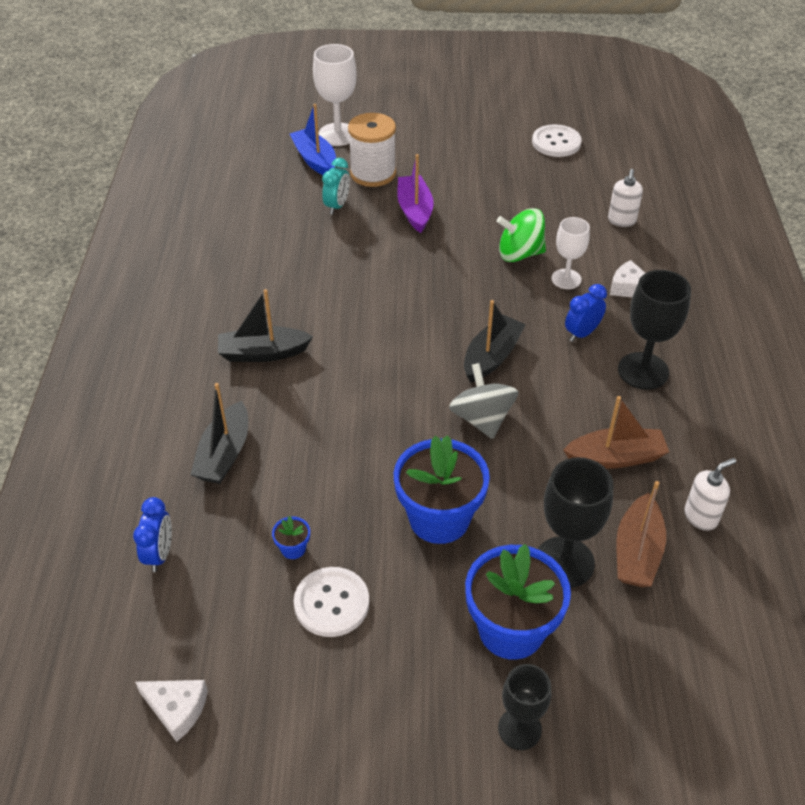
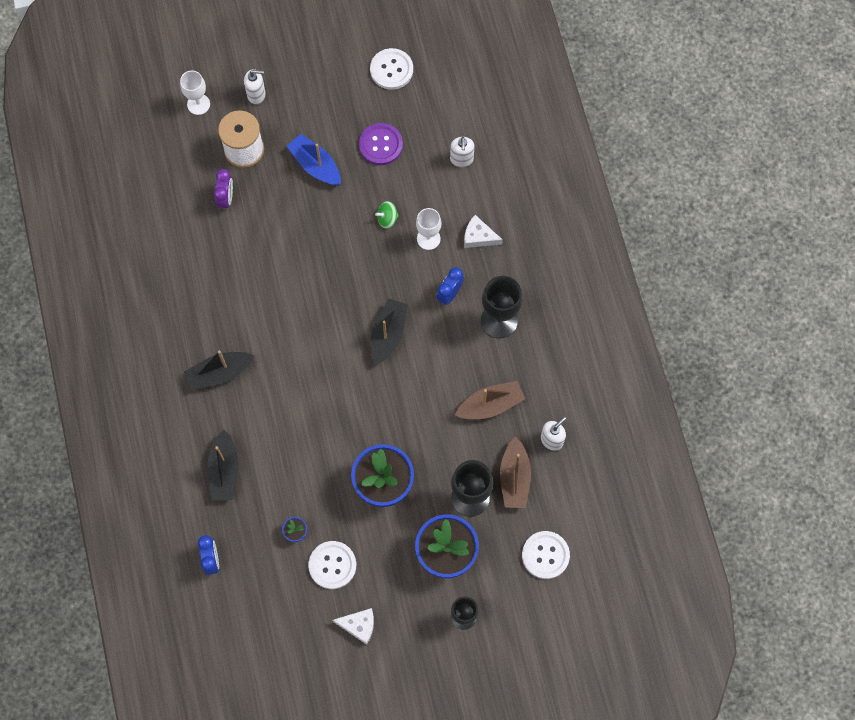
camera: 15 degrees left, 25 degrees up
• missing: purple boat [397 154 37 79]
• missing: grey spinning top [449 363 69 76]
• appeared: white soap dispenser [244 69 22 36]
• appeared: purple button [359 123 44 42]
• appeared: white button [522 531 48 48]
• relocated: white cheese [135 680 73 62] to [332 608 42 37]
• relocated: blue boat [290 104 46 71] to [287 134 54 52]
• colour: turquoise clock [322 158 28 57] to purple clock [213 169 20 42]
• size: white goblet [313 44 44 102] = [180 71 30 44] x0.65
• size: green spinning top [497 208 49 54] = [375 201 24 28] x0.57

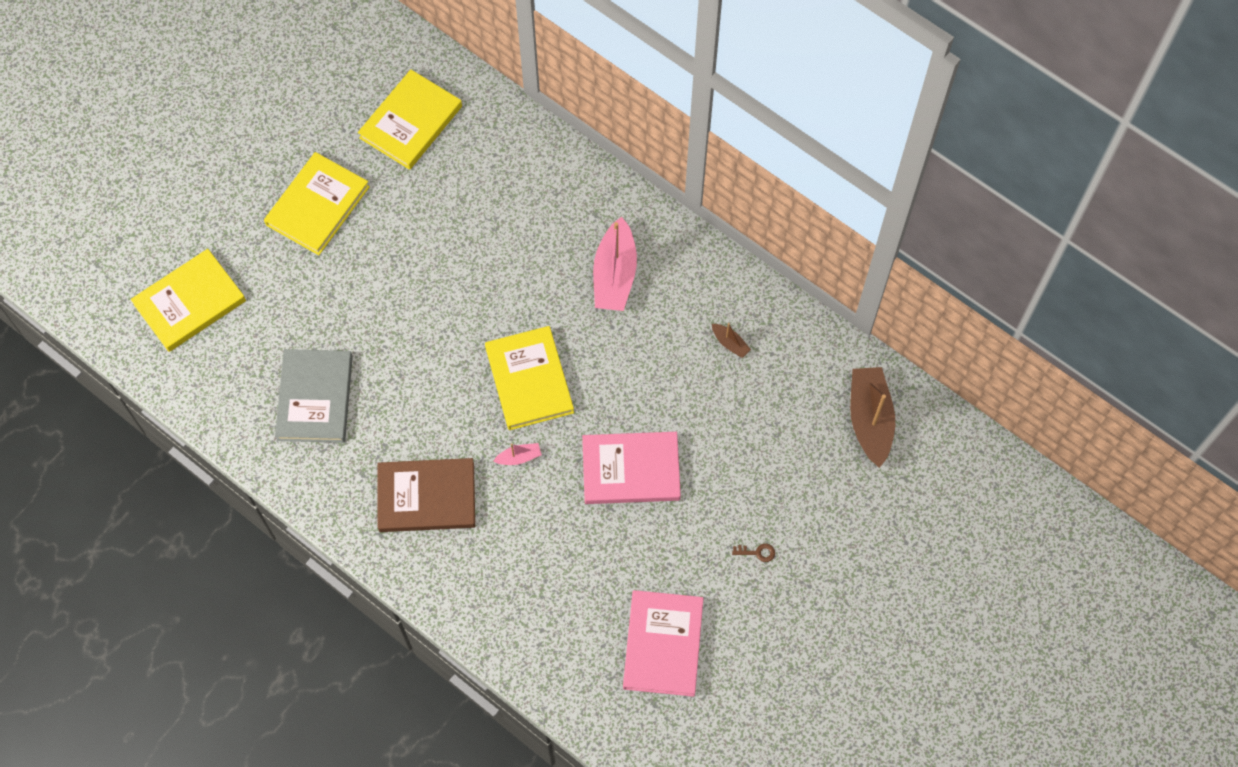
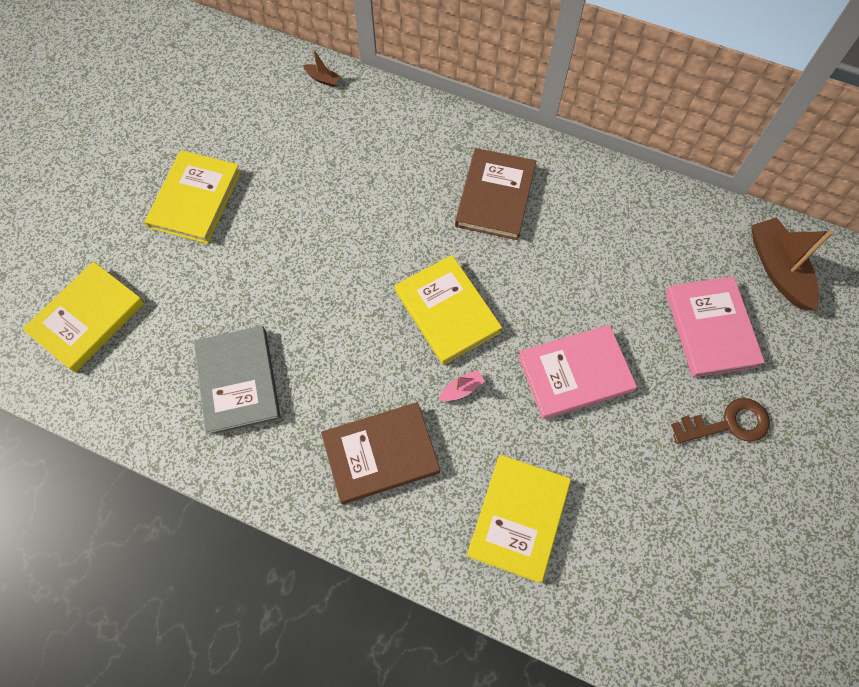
camera: 15 degrees left, 0 degrees up
• relocated: yellow book [358 69 104 101] to [467 454 104 129]
• relocated: pink book [623 590 81 107] to [666 276 99 102]
• relocated: brown boat [712 323 39 35] to [303 50 38 37]
• exchanged: pink boat [593 217 44 94] to brown book [455 148 81 92]
• size: brown key [732 544 43 18] = [671 398 99 46] x2.25

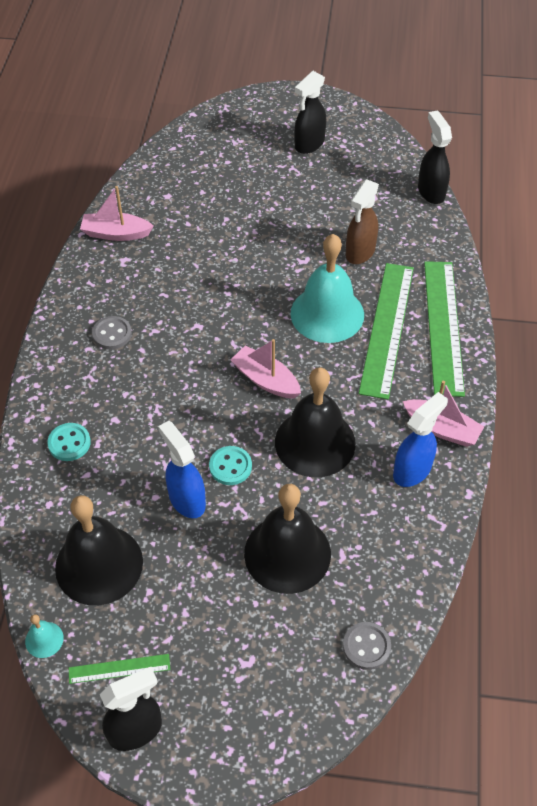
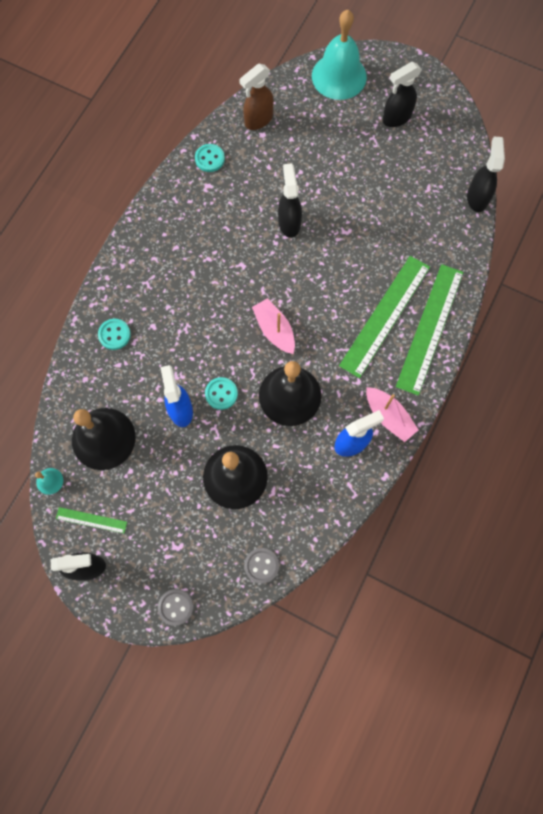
camera: 20 degrees right, 20 degrees up
• appeared: black spray bottle [278 163 24 75]
• relocated: grey button [92 316 40 34] to [158 589 35 37]
• relocated: turquoise bell [291 234 73 109] to [312 9 55 91]
• relocated: brown spray bottle [346 179 33 85] to [239 63 35 67]
• exchanged: pink boat [80 186 74 55] to turquoise button [195 144 30 28]

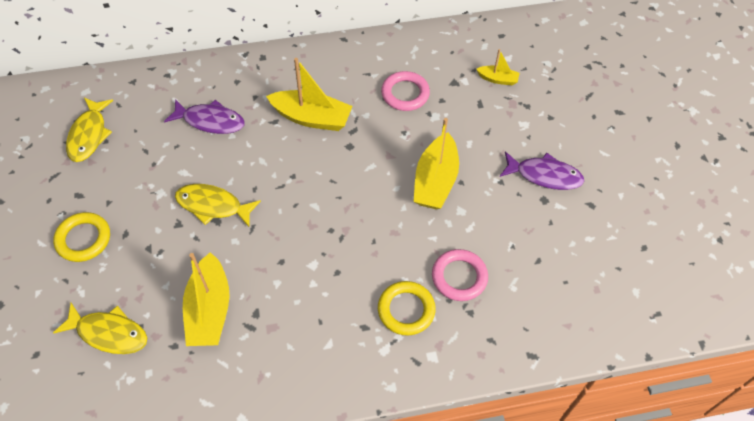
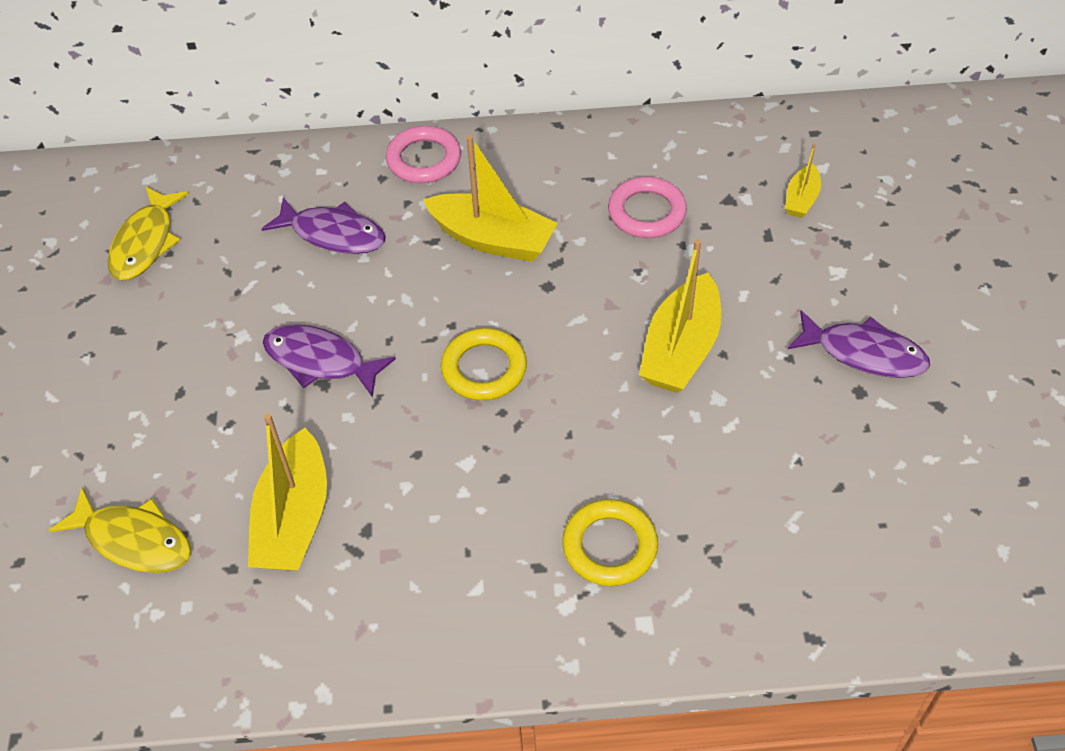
camera: 10 degrees right, 5 degrees down
• relocated: yellow ring [53 212 57 50] to [441 328 86 73]
• relocated: pink ring [432 249 56 52] to [386 126 75 57]
• colour: yellow fish [175 184 86 43] to purple fish [263 324 133 73]
• spun: yellow boat [476 49 44 36] = [785 144 36 74] 90 degrees clockwise

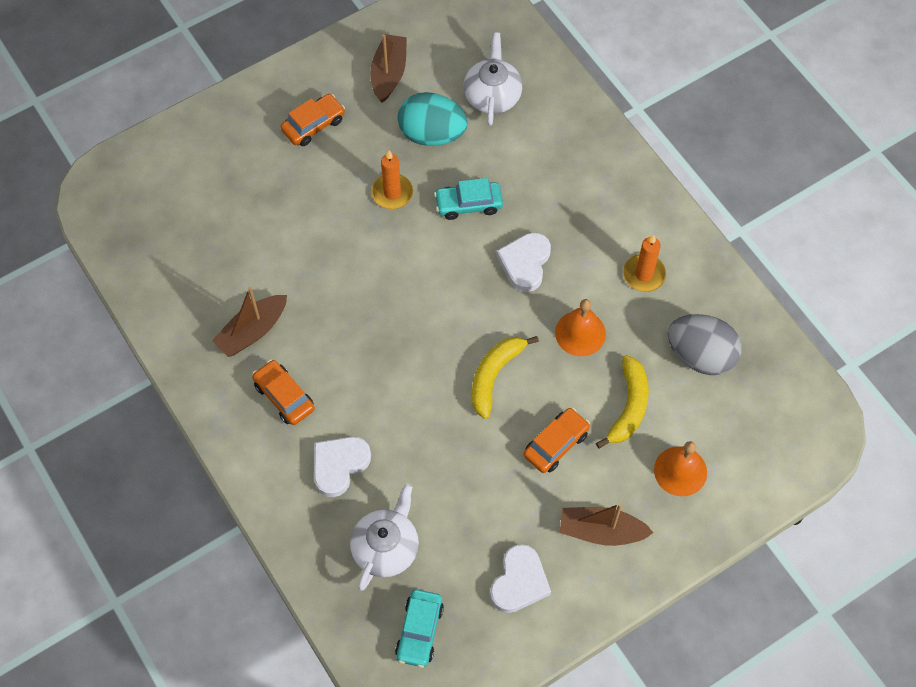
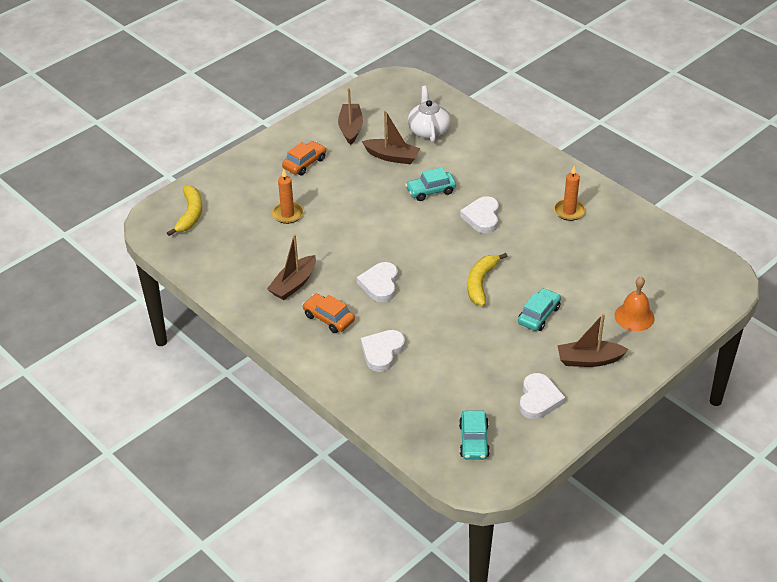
camera: 10 degrees left, 20 degrees down
• missing: white teapot [350 483 69 108]
• missing: orange bell [555 299 51 57]
• missing: grey egg [668 314 74 61]
• appeared: white heart [357 262 41 40]
• relocated: orange candle [371 150 42 59] to [272 169 31 55]
• relocated: yellow banana [596 355 53 94] to [167 185 35 51]
• exchanged: turquoise egg [398 92 70 54] to brown boat [362 111 59 54]
• colour: orange car [523 408 67 65] to turquoise car [518 288 43 43]

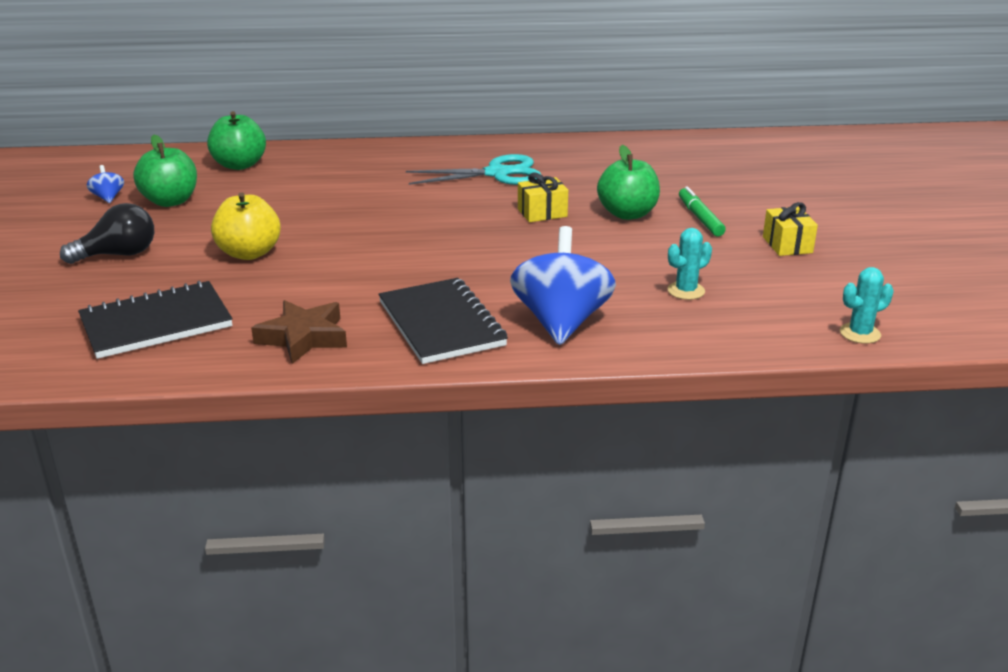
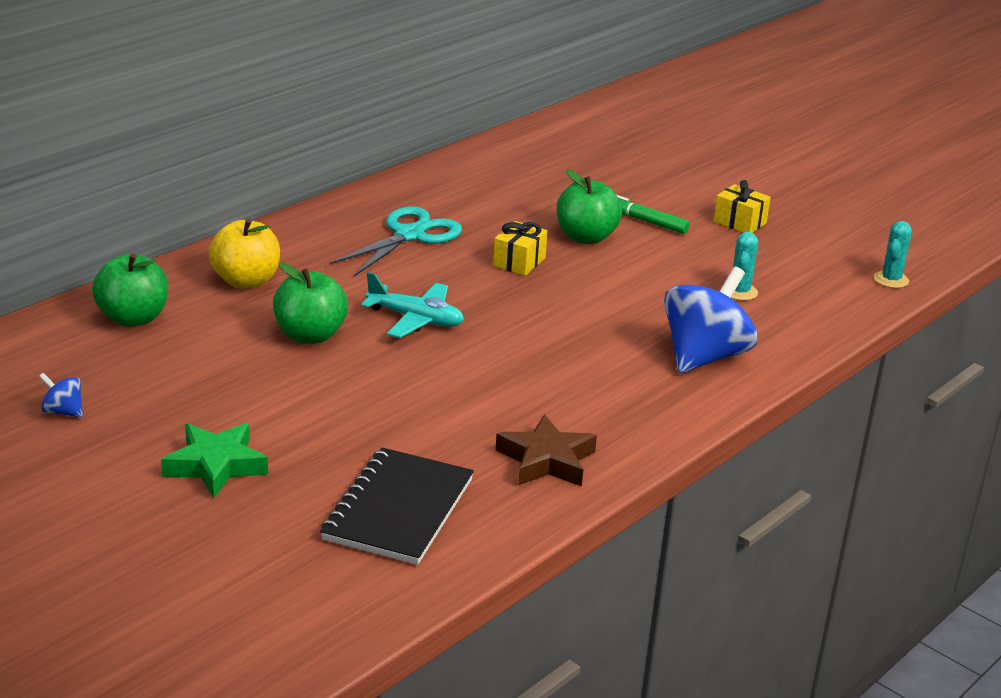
camera: 45 degrees left, 0 degrees up
• missing: black notebook [379 278 129 86]
• appeared: turquoise plane [361 272 103 66]
• relocated: green apple [133 135 64 72] to [273 263 75 81]
• relocated: yellow apple [211 192 70 68] to [209 218 71 71]
• exchanged: black light bulb [60 203 94 61] to green star [161 423 107 75]
• spun: blue spinning top [510 226 106 119] = [664 267 94 106] 75 degrees clockwise

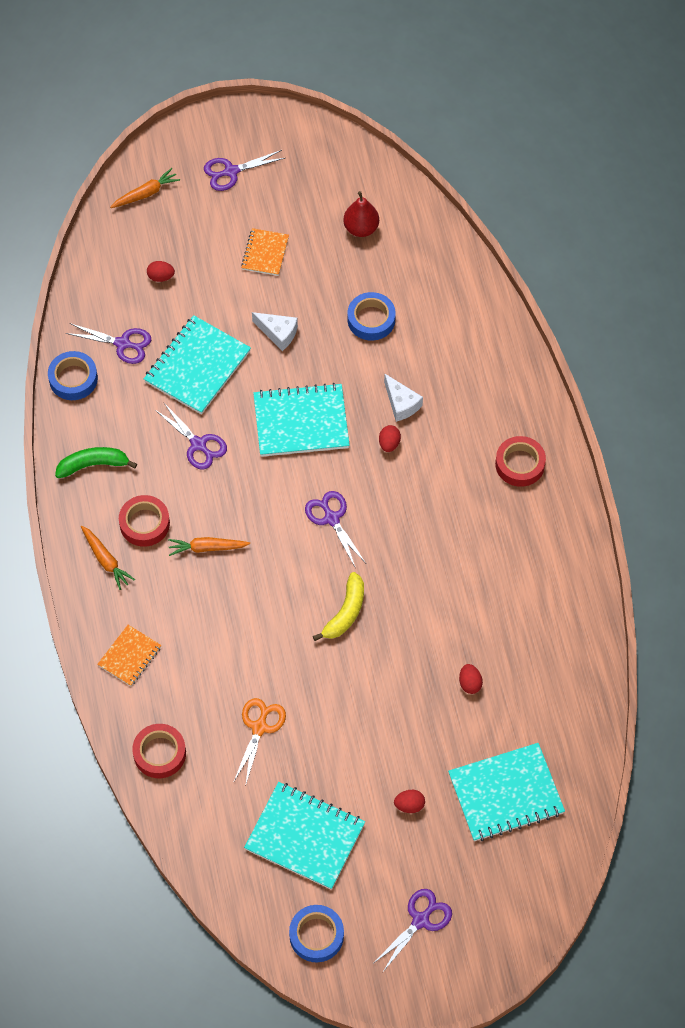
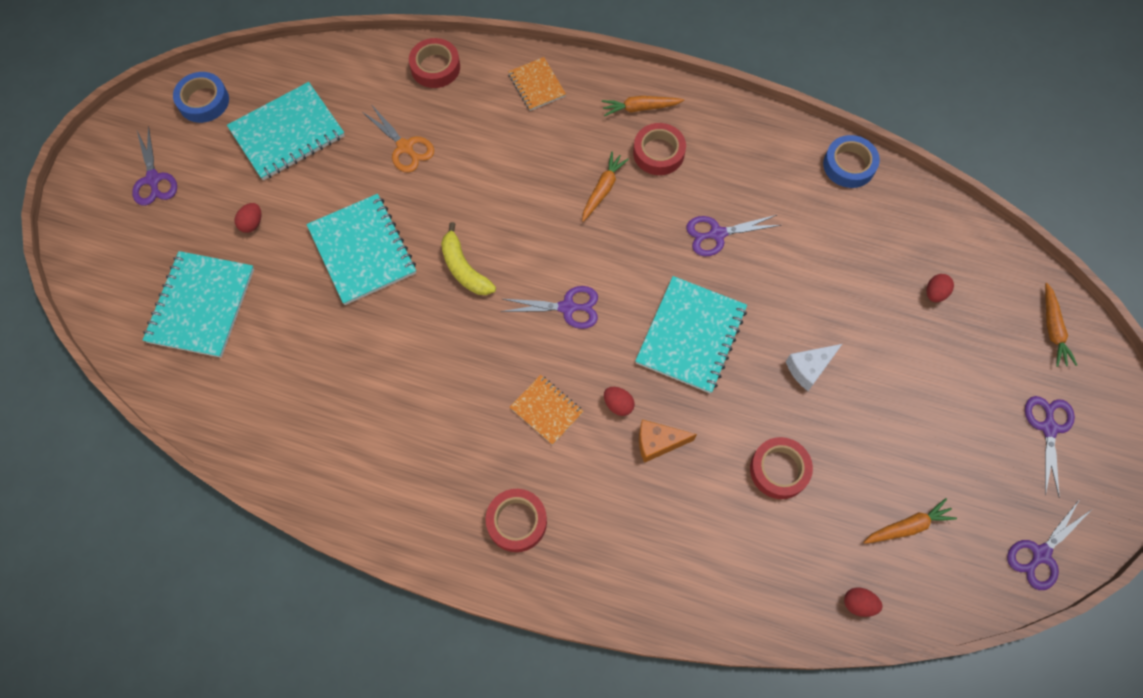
camera: 120 degrees right, 5 degrees up
• missing: green banana [55 447 82 31]
• relocated: purple scissors [66 323 85 41] to [1007 499 84 91]
• relocated: turquoise notebook [144 315 107 99] to [306 194 110 111]
• relocated: orange notebook [241 228 48 48] to [510 375 74 70]
• relocated: red egg [459 664 24 30] to [844 587 38 30]
• exchanged: red pear [343 191 36 46] to orange carrot [863 498 94 46]
• colour: blue tape [348 292 48 49] to red tape [750 437 63 62]
• colour: white cheese [384 374 39 48] to orange cheese [639 420 58 43]

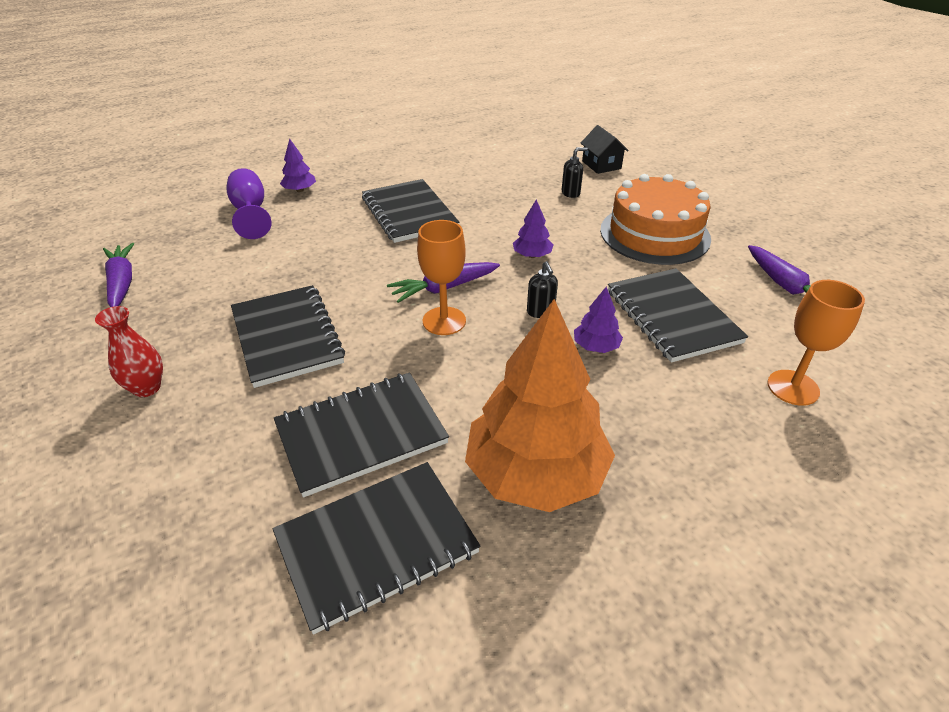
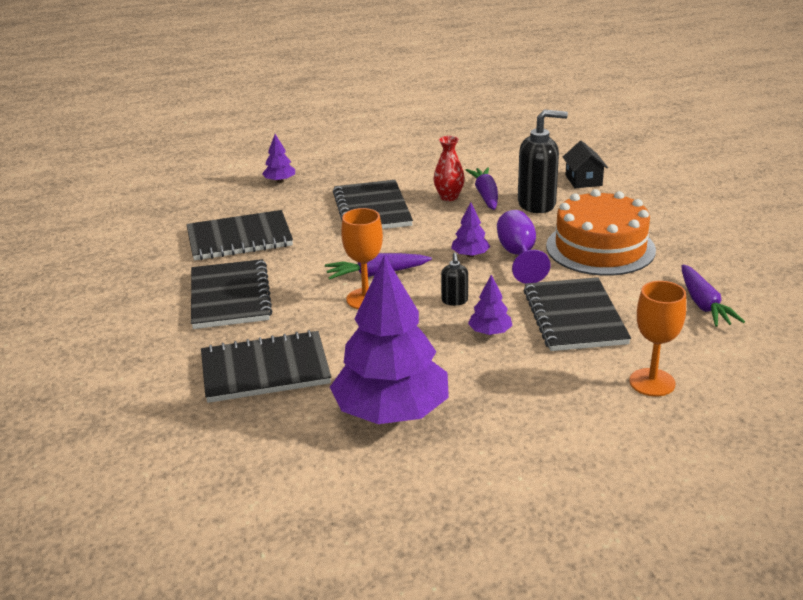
camera: 15 degrees right, 10 degrees down
• relocated: red vase [95 306 68 91] to [433 136 32 65]
• relocated: purple carrot [103 243 31 64] to [466 167 32 43]
• relocated: purple goblet [227 168 45 71] to [497 210 54 74]
• relocated: black notebook [273 462 208 173] to [186 210 107 51]
• colour: orange tree [465 299 150 213] to purple tree [330 255 119 169]
• size: black soap dispenser [562 147 26 51] = [518 110 50 103] x2.08

